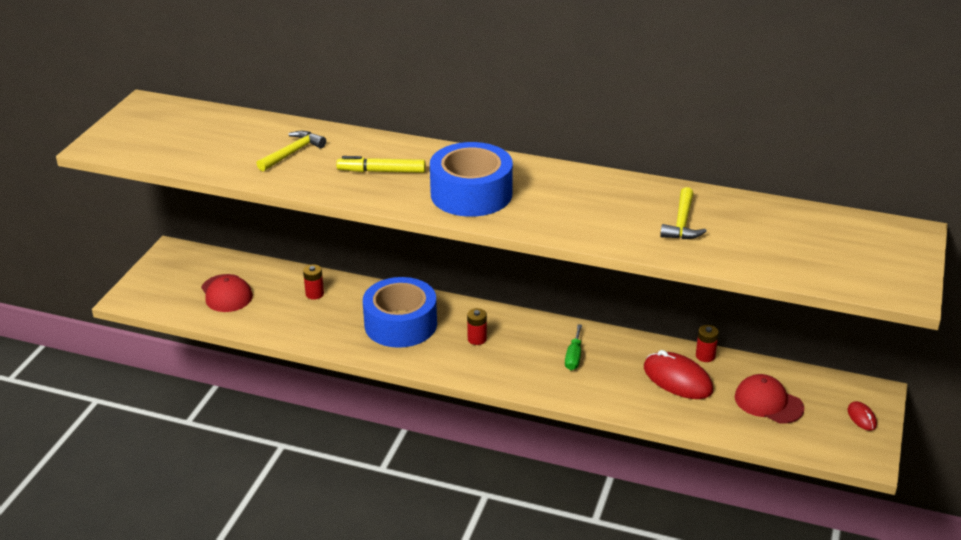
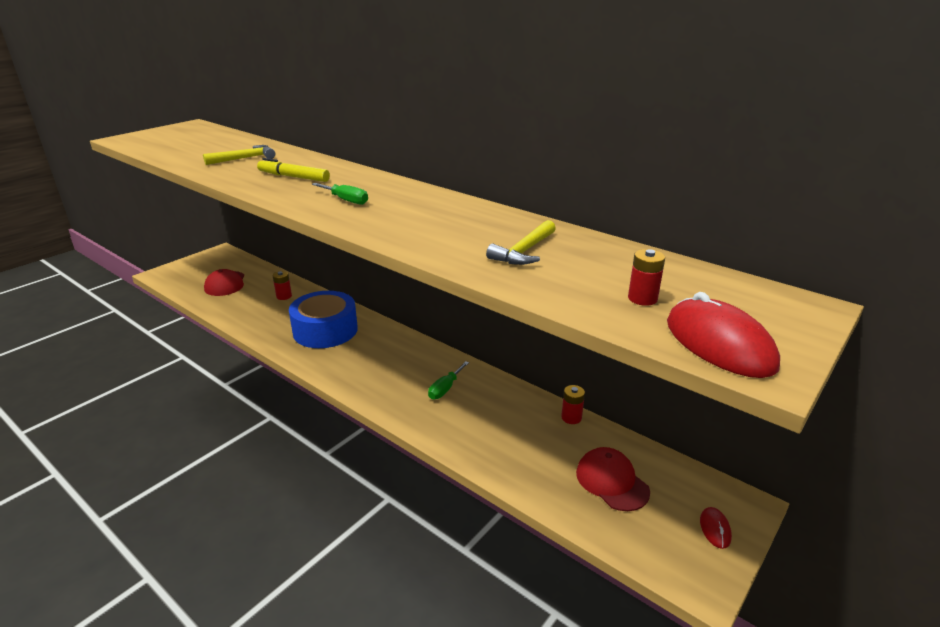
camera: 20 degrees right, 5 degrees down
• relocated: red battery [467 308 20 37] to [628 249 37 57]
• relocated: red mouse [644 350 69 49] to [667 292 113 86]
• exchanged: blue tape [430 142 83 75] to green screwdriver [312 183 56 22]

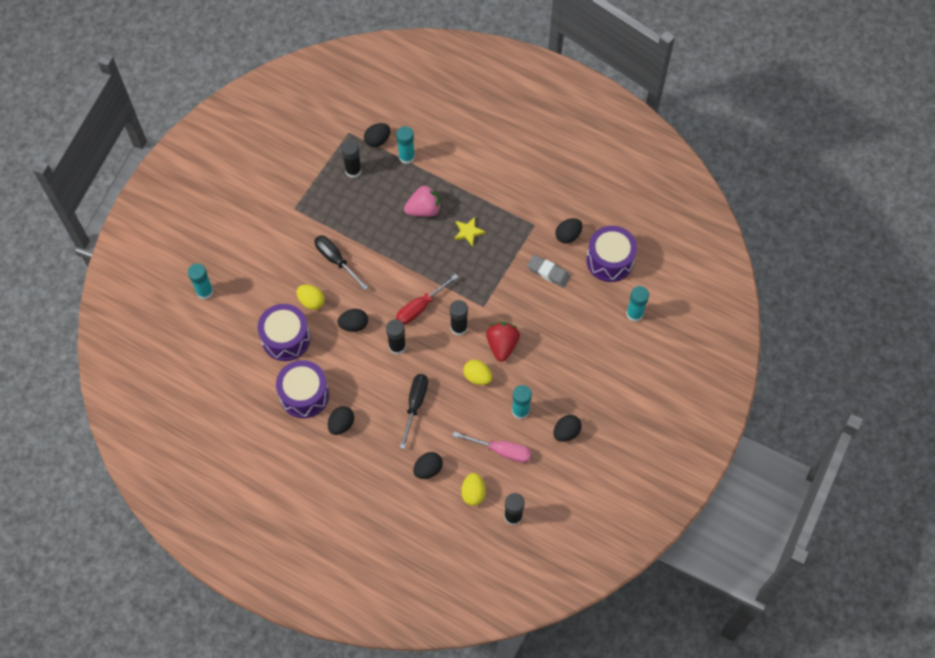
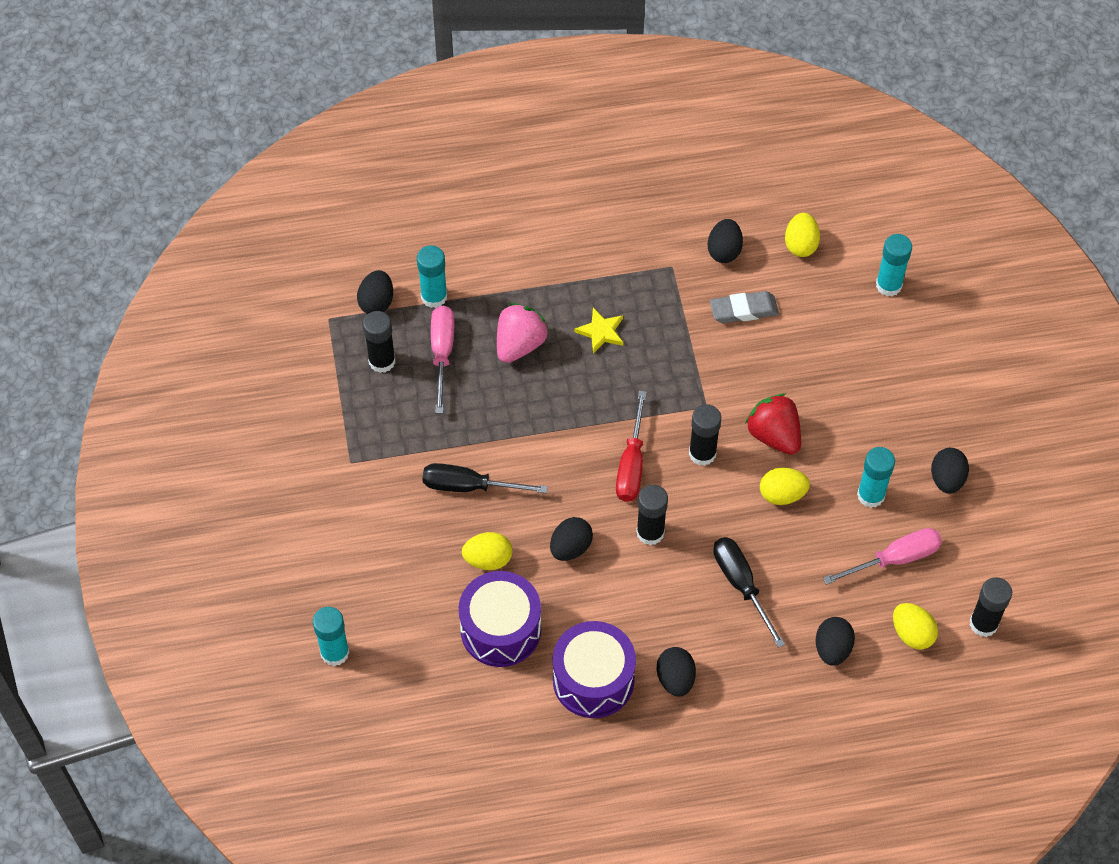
camera: 40 degrees left, 5 degrees down
• appeared: pink screwdriver [431 306 23 107]
• exchanged: purple drum [586 226 51 56] to yellow egg [785 213 35 44]

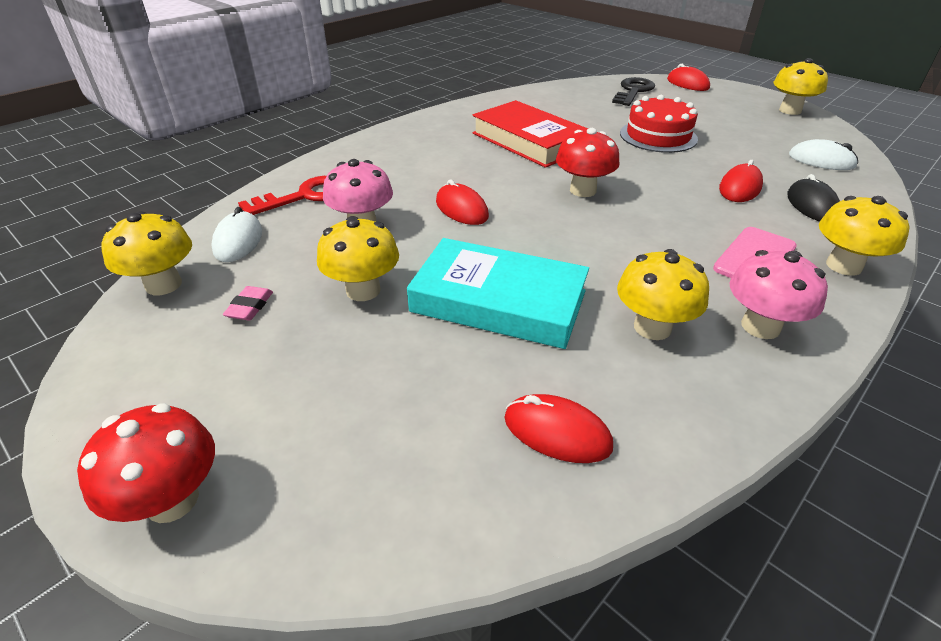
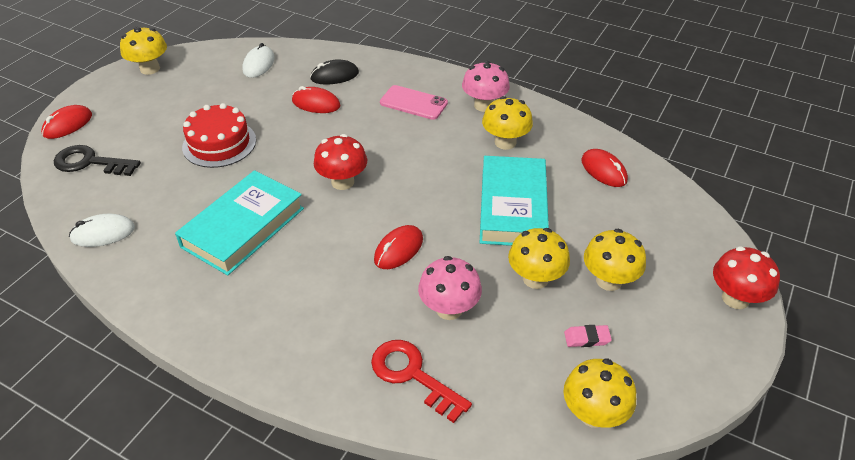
camera: 105 degrees left, 5 degrees up
• relocated: white mouse [211 207 51 55] to [69 214 66 33]
• relocated: yellow mushroom [819 196 91 80] to [584 229 62 62]
• colour: red book [472 100 116 68] to turquoise book [175 170 129 105]
• spun: red mouse [504 394 109 69] = [581 149 47 38] 45 degrees counterclockwise

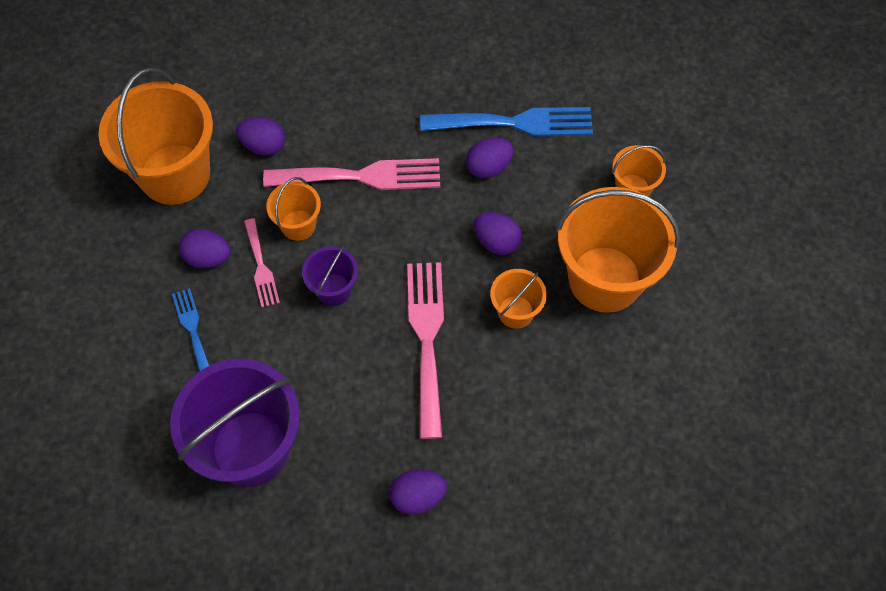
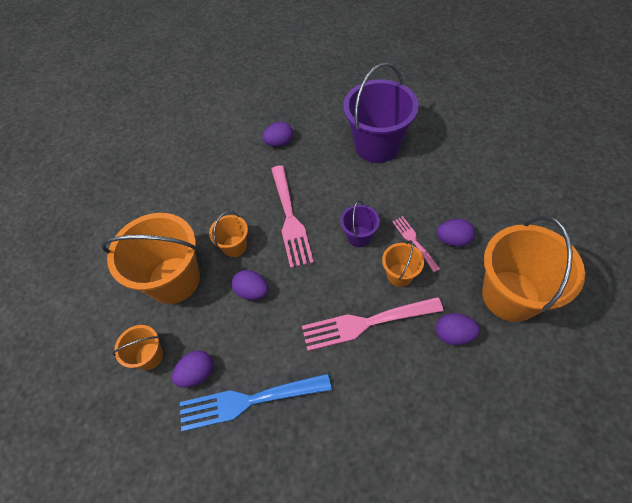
camera: 175 degrees right, 5 degrees down
• missing: blue fork [172 288 37 83]
• relocated: purple egg [466 138 48 40] to [172 350 41 38]

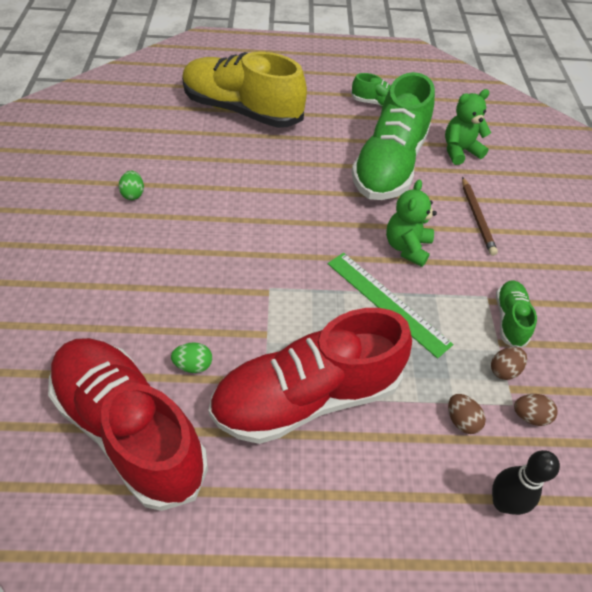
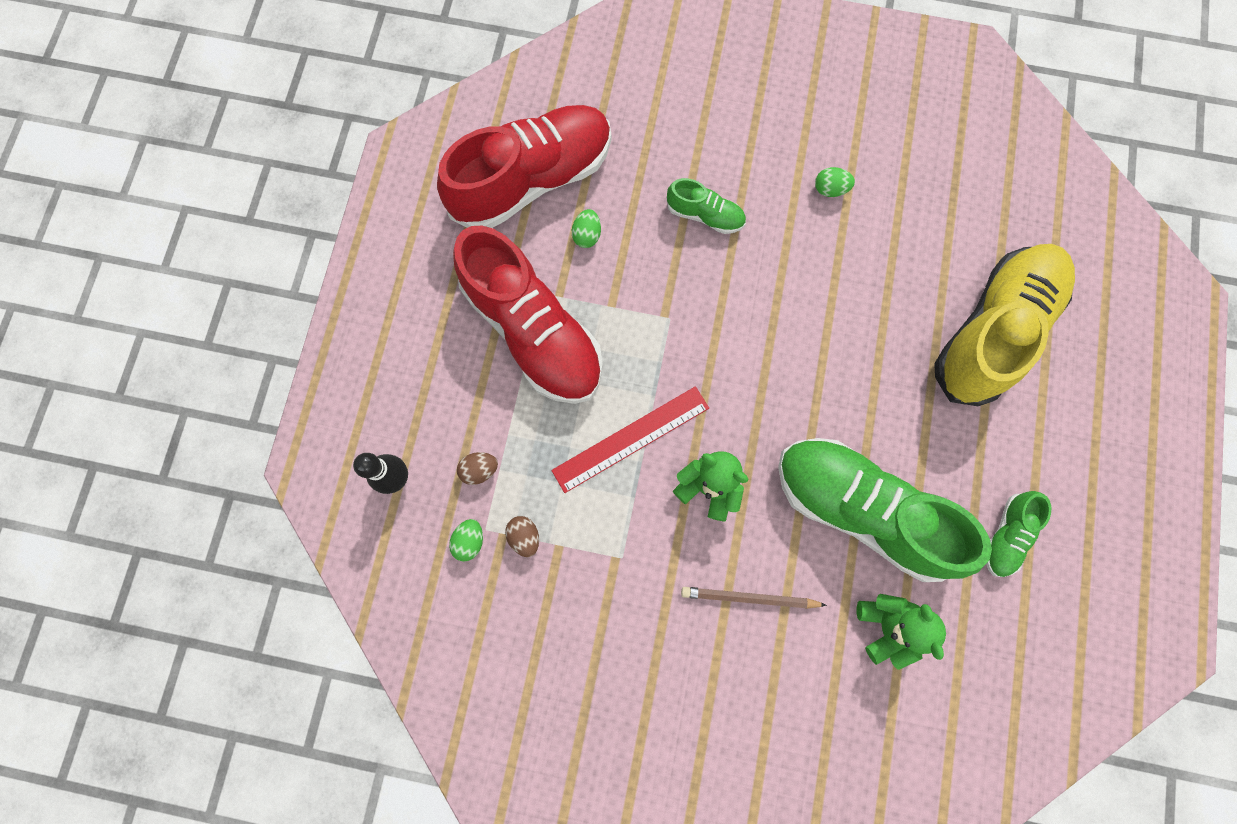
camera: 105 degrees right, 25 degrees up
• relocated: green shoe [496 280 41 68] to [666 178 80 56]
• colour: green ruler [328 253 125 106] to red ruler [551 386 158 107]
• colour: brown egg [514 394 44 32] to green egg [449 519 34 43]
• spun: red shoe [209 308 203 136] = [453 226 150 178] 150 degrees clockwise

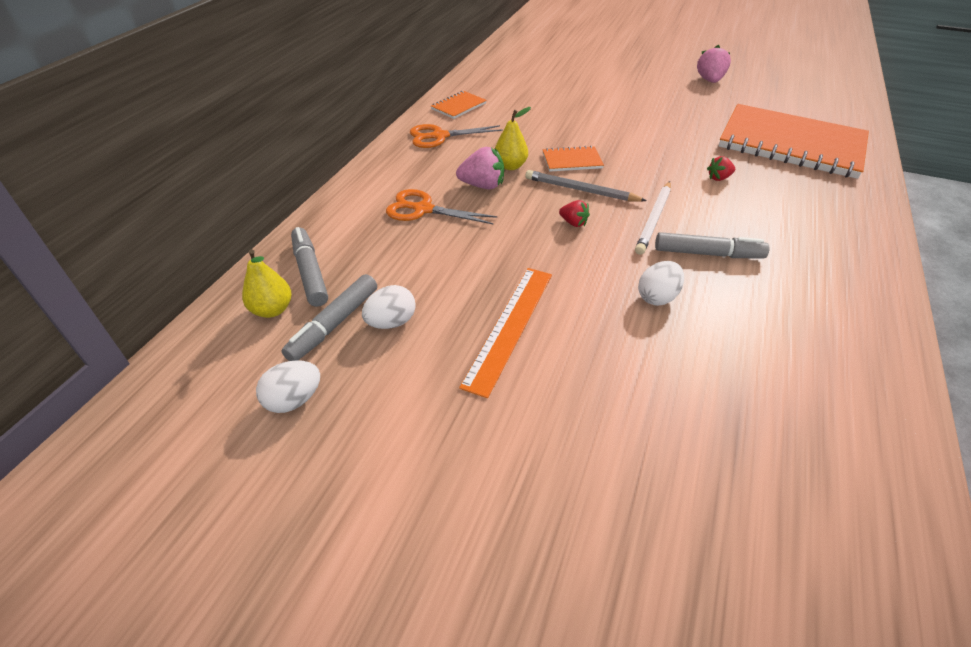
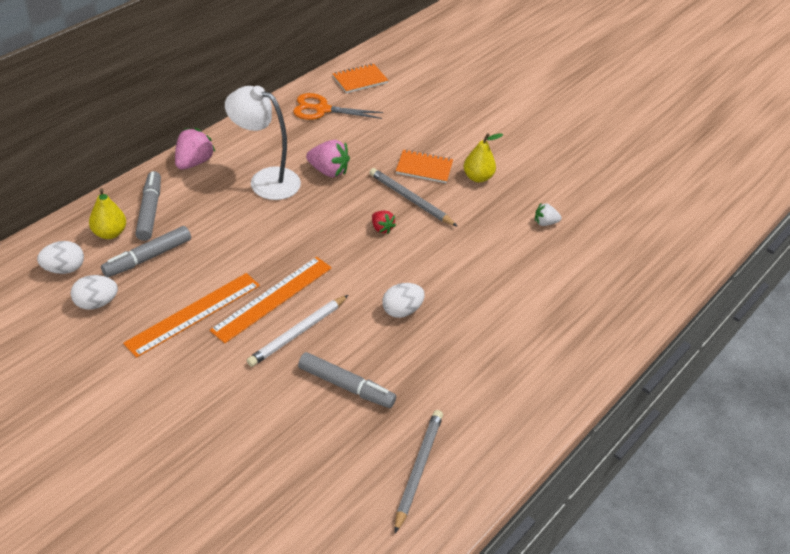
camera: 15 degrees right, 0 degrees up
• missing: orange notebook [719 104 150 75]
• appeared: orange ruler [123 273 137 85]
• appeared: grey pencil [395 410 48 123]
• relocated: white egg [362 285 54 44] to [37 241 47 33]
• relocated: yellow pear [494 107 37 63] to [463 133 40 49]
• relocated: white pencil [635 181 36 74] to [247 295 101 72]
• relocated: grey marker [655 232 114 27] to [298 352 98 56]
• relocated: pink strawberry [697 45 34 38] to [175 128 40 42]
• exchanged: orange scissors [386 189 112 35] to white lamp [225 86 76 114]
• colour: red strawberry [707 156 28 25] to white strawberry [535 203 27 23]

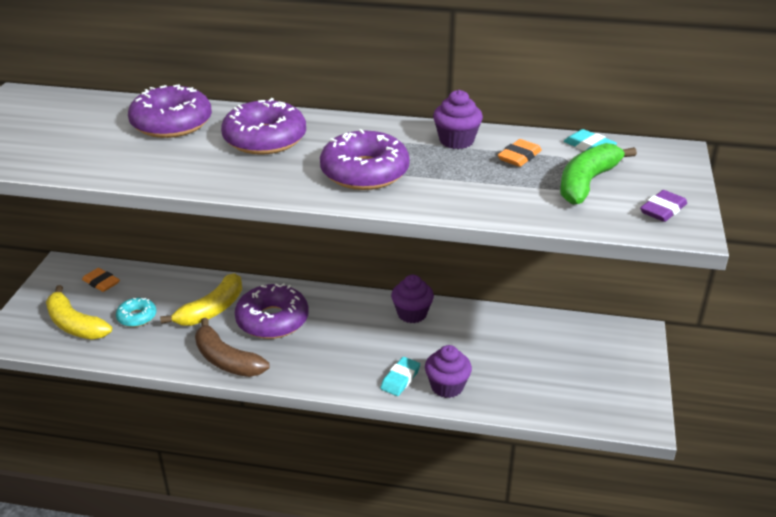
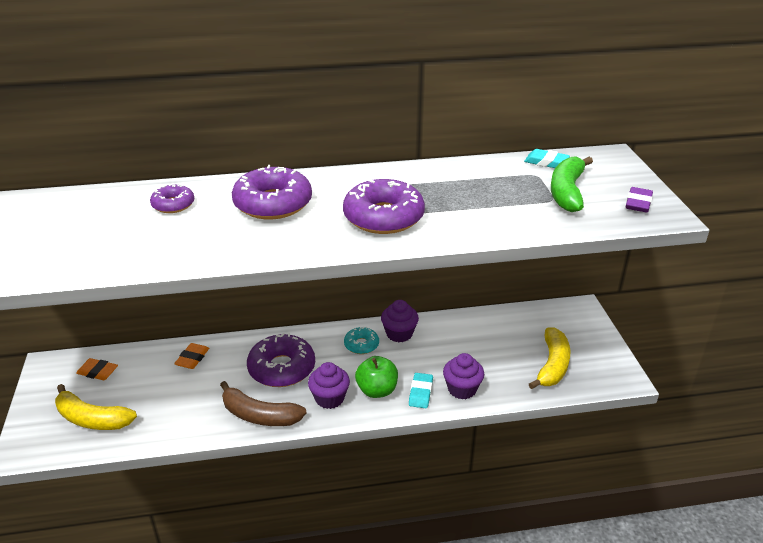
camera: 20 degrees left, 0 degrees up
• appeared: green apple [355 356 43 42]
• relocated: turquoise donut [116 298 40 29] to [344 327 35 27]
• relocated: yellow banana [160 273 82 53] to [529 327 41 62]
• relocated: purple cupcake [433 90 50 59] to [308 362 42 47]
• relocated: orange eraser [498 139 44 28] to [174 343 35 26]
• size: purple donut [128 84 84 54] = [150 184 44 29] x0.54

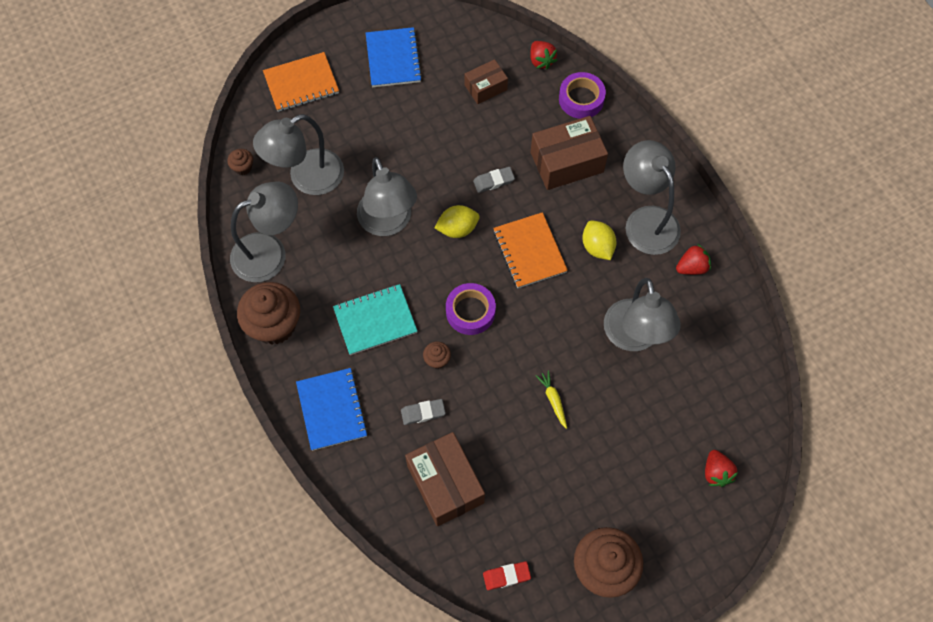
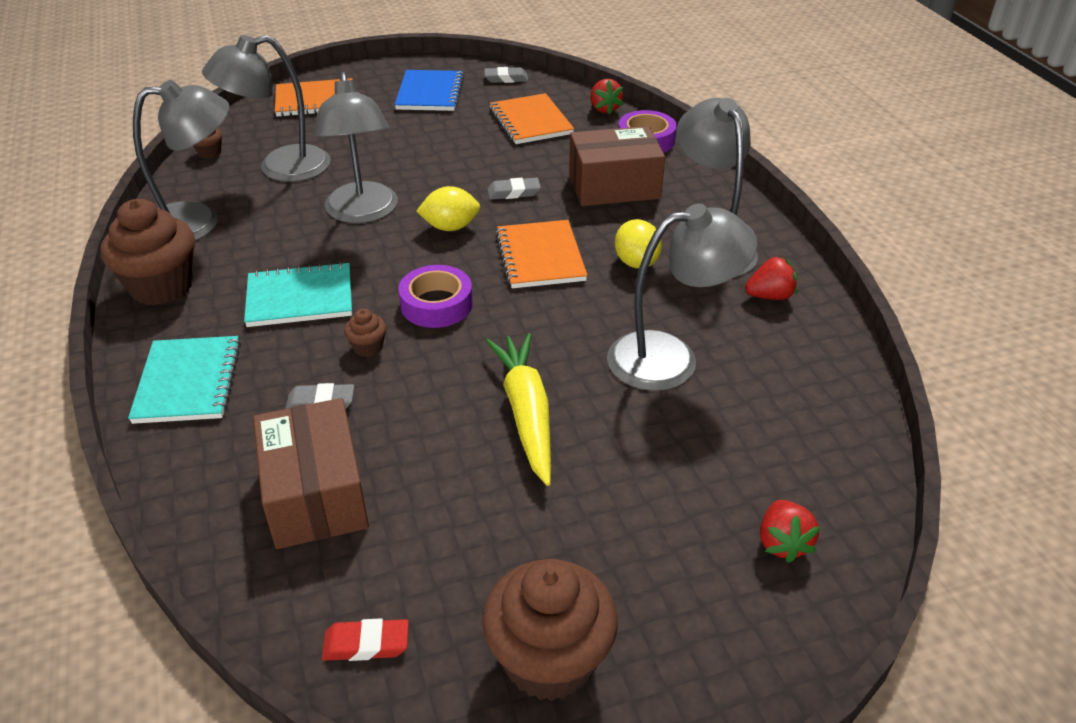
camera: 10 degrees right, 25 degrees down
• appeared: grey eraser [484 67 44 16]
• exchanged: brown box [465 59 43 45] to orange notebook [490 93 84 51]
• colour: blue notebook [296 368 72 83] to turquoise notebook [128 336 113 88]
• spun: grey lamp [604 278 77 73] = [607 203 151 188] 105 degrees counterclockwise
• size: yellow carrot [536 371 31 58] = [486 333 65 153] x2.09

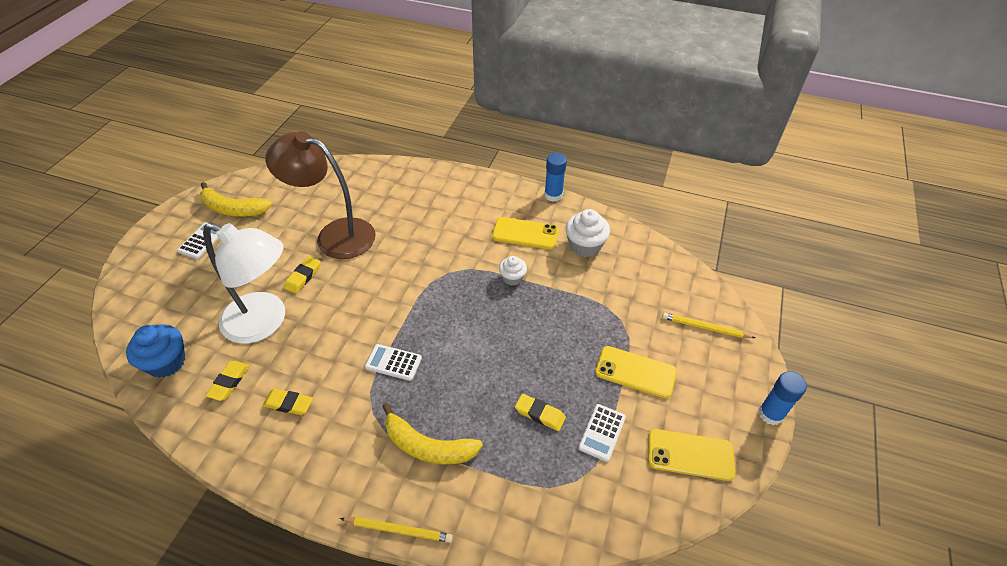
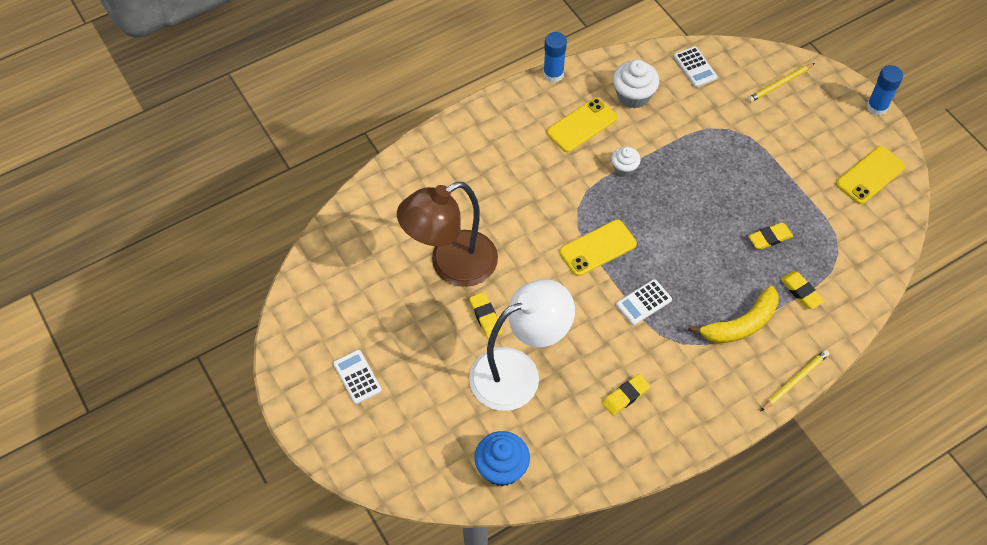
camera: 50 degrees left, 10 degrees up
• missing: yellow banana [200 182 72 35]
• relocated: yellow eraser [205 361 44 40] to [781 271 43 38]
• relocated: white calculator [578 404 48 58] to [674 46 43 41]
• relocated: yellow phone [595 346 82 52] to [559 220 78 56]

